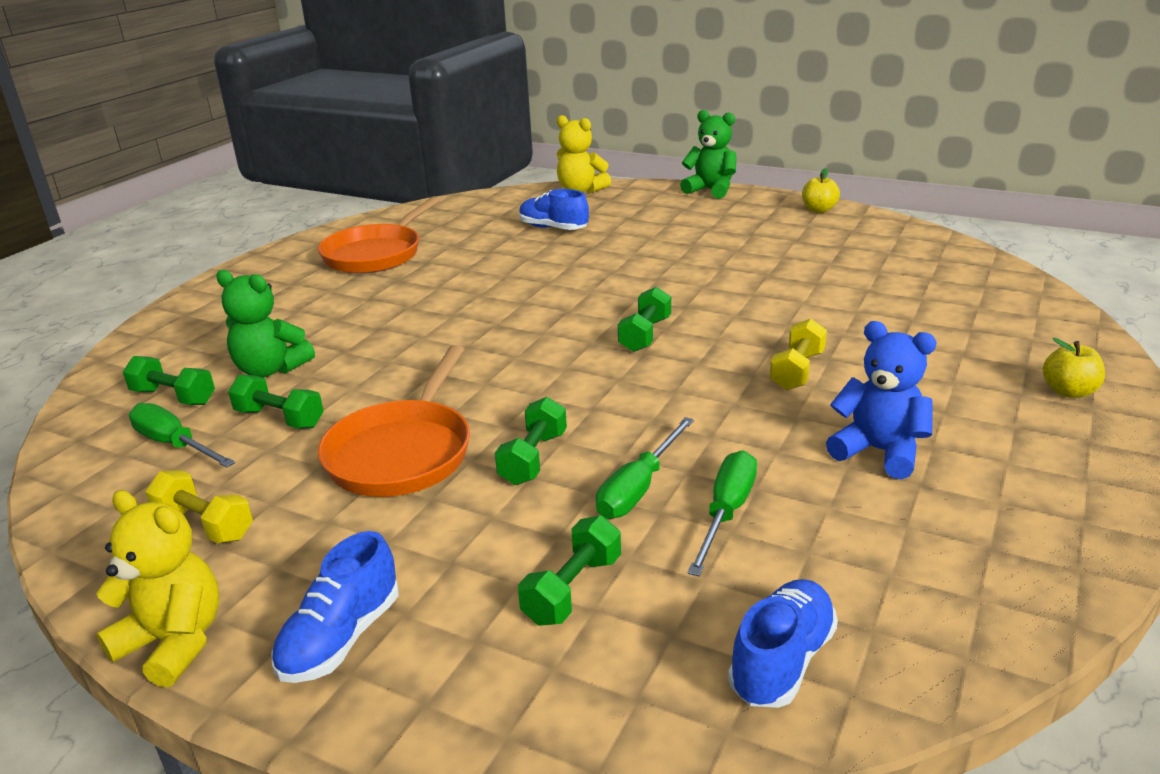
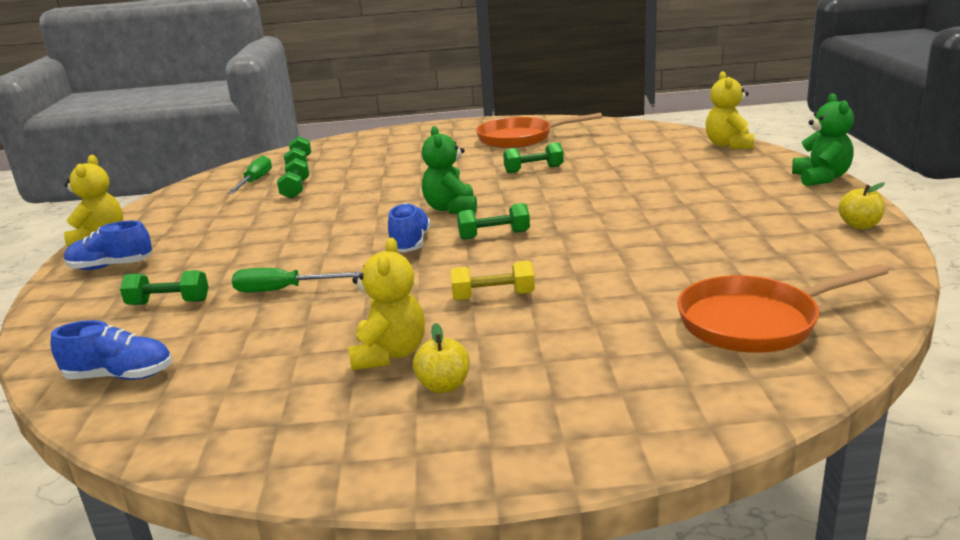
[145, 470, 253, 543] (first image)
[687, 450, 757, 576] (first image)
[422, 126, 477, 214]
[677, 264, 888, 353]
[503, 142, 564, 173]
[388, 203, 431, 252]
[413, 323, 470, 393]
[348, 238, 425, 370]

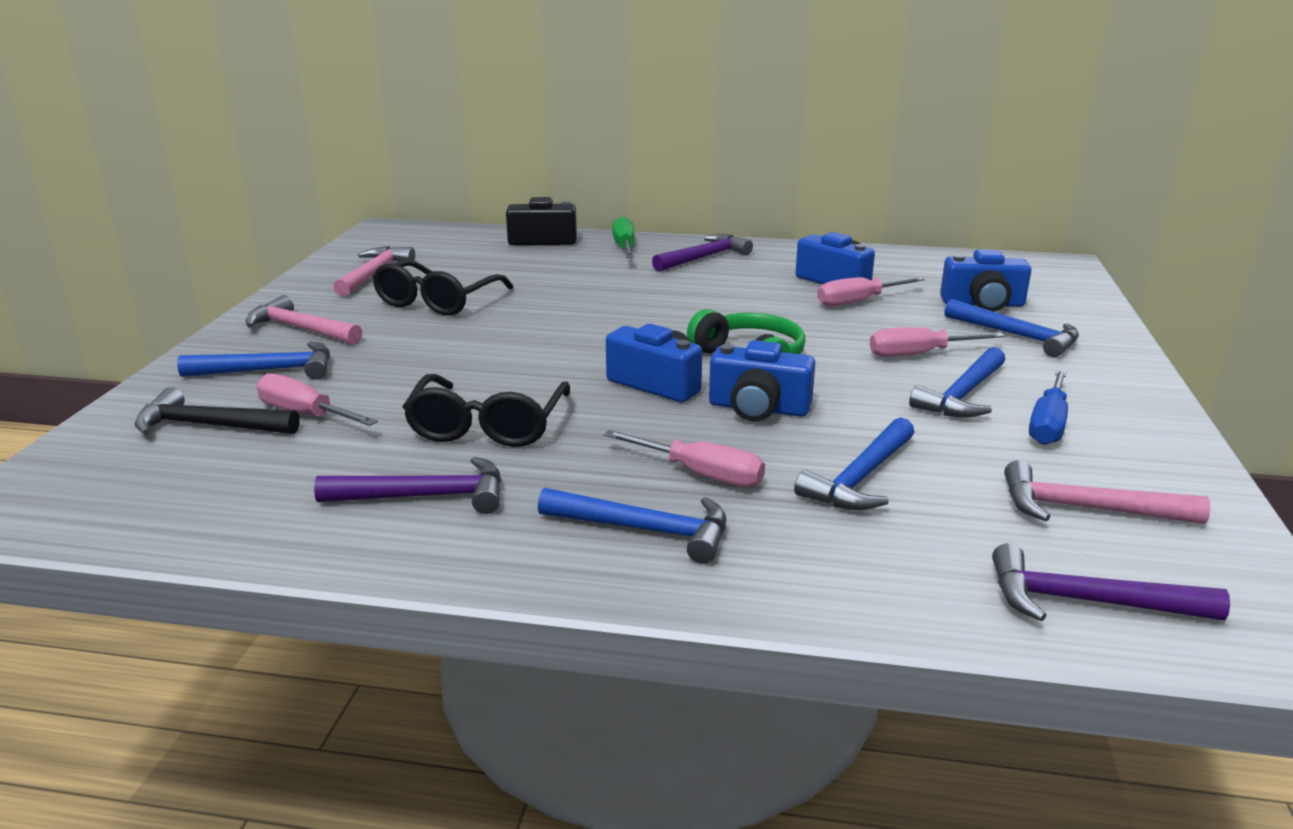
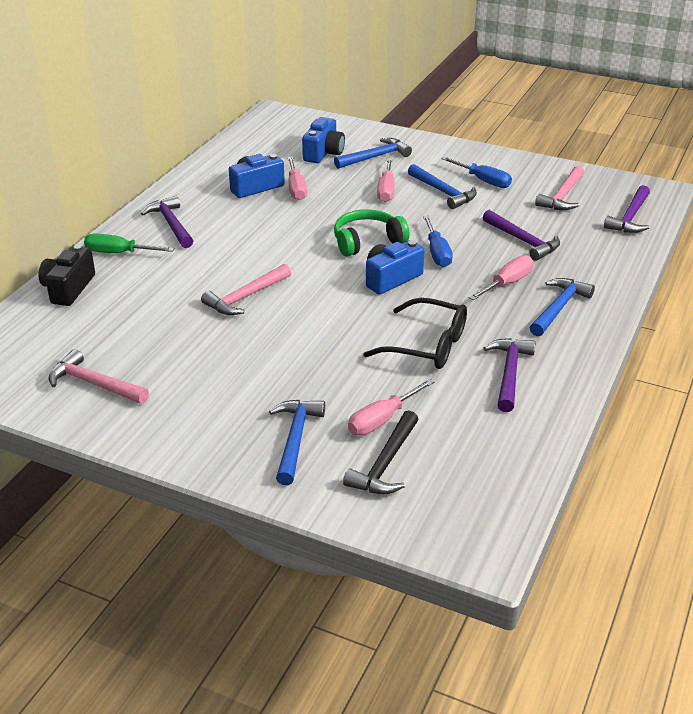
[372, 260, 513, 316] (first image)
[201, 264, 291, 315]
[423, 216, 453, 267]
[483, 210, 560, 261]

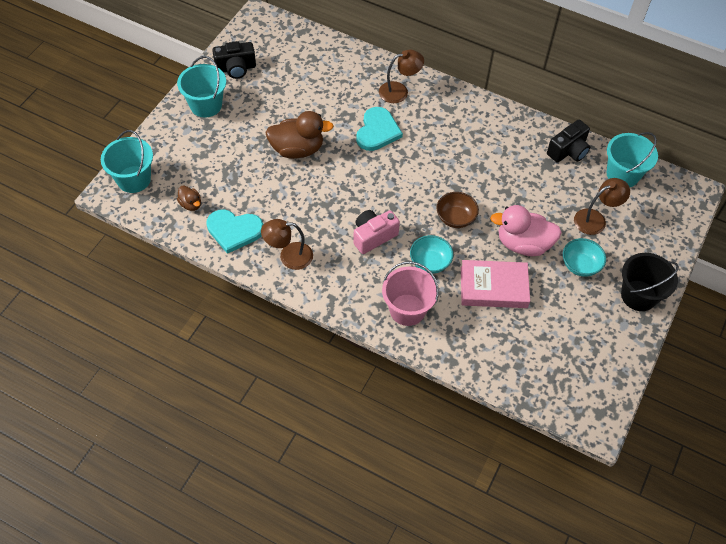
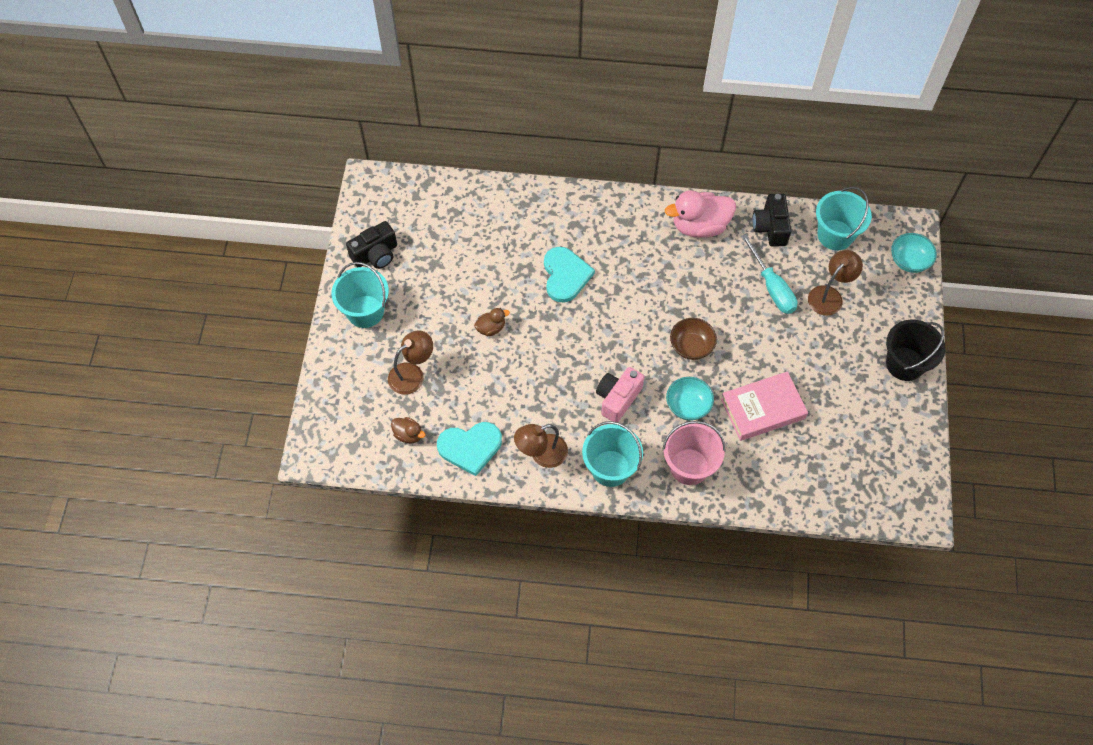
[741, 234, 797, 314]
[582, 421, 643, 487]
[388, 330, 433, 395]
[665, 190, 736, 238]
[891, 233, 937, 273]
[752, 194, 791, 247]
[474, 308, 510, 336]

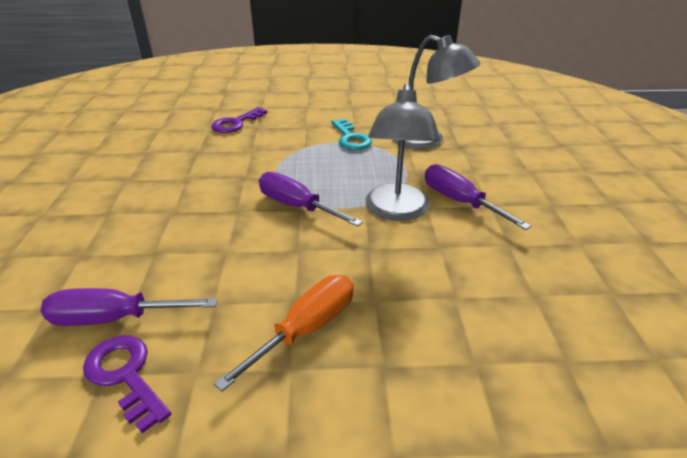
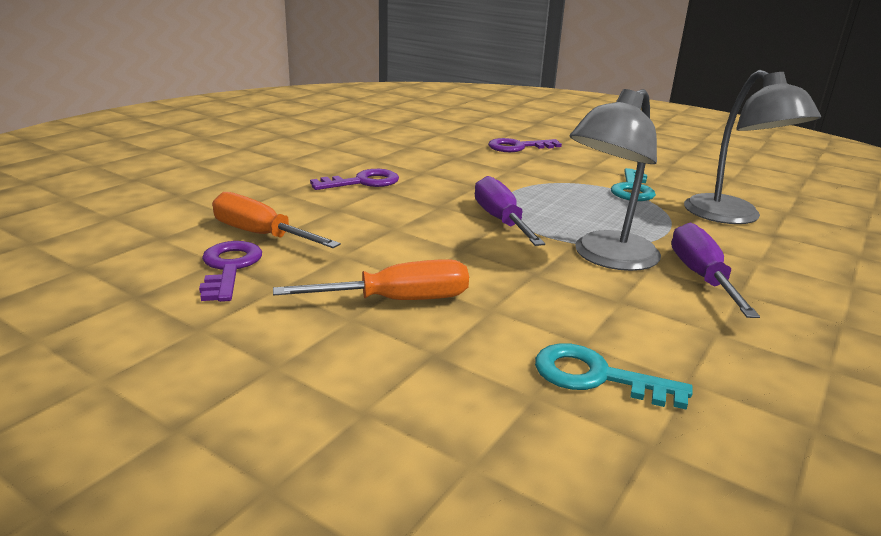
[310, 169, 399, 190]
[535, 343, 693, 410]
[212, 192, 341, 248]

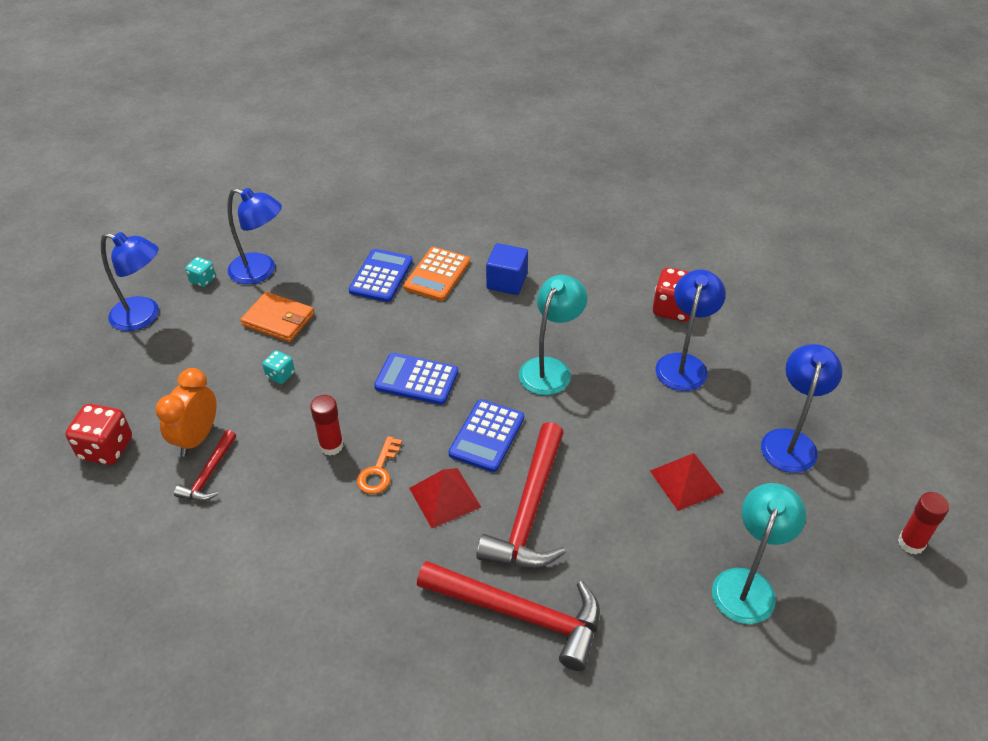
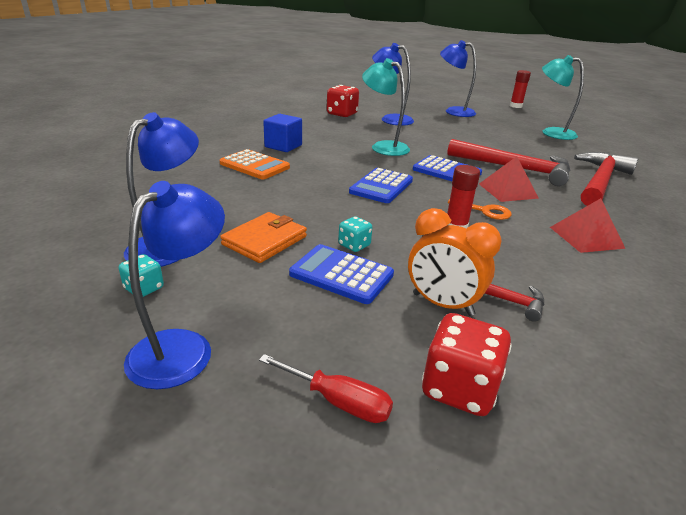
[259, 354, 393, 423]
[289, 244, 394, 304]
[550, 198, 626, 253]

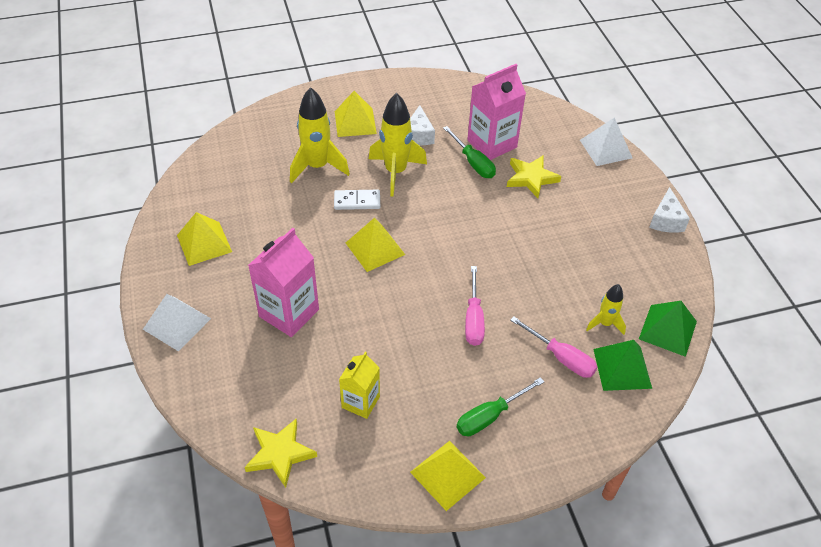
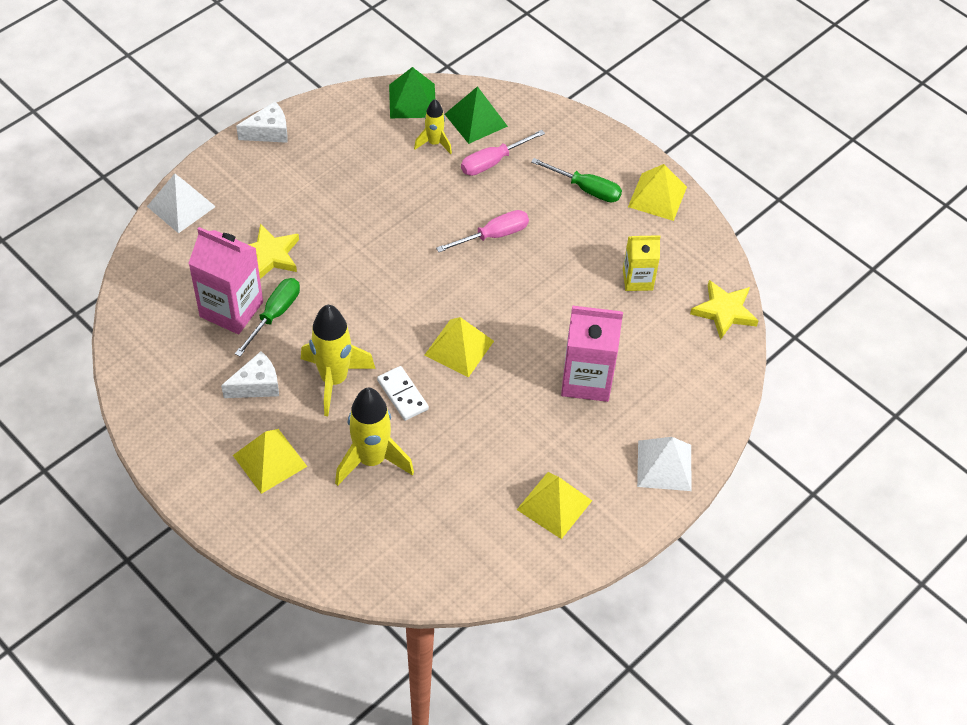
[461, 130, 545, 176]

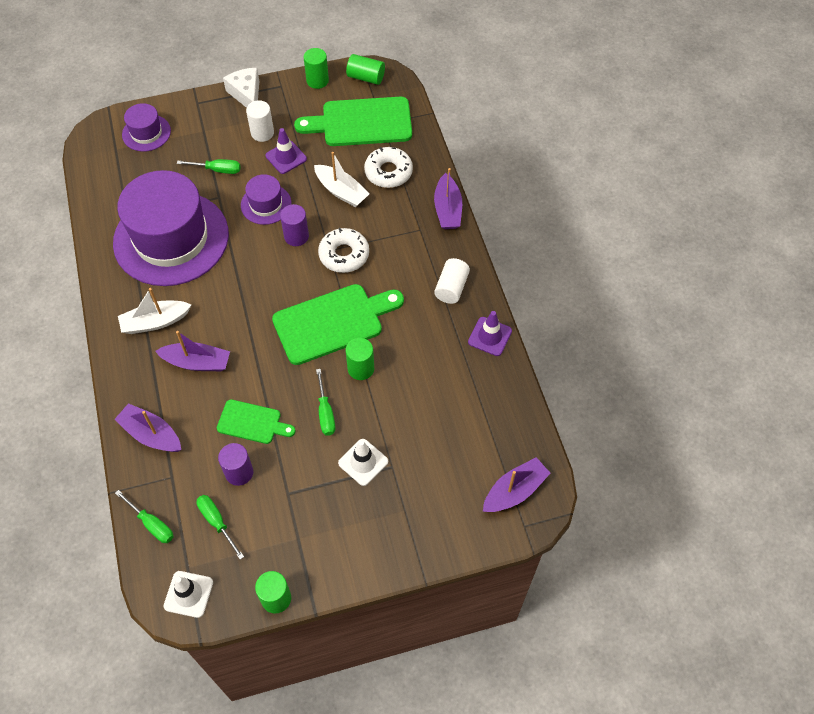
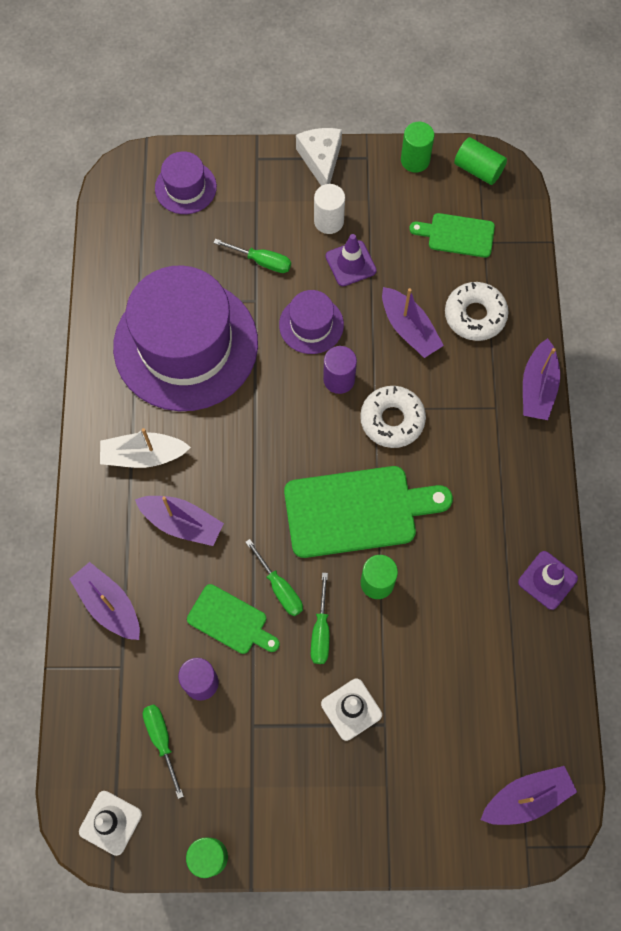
[434, 258, 470, 304] (first image)
[245, 539, 303, 616]
[382, 287, 444, 358]
[409, 213, 495, 258]

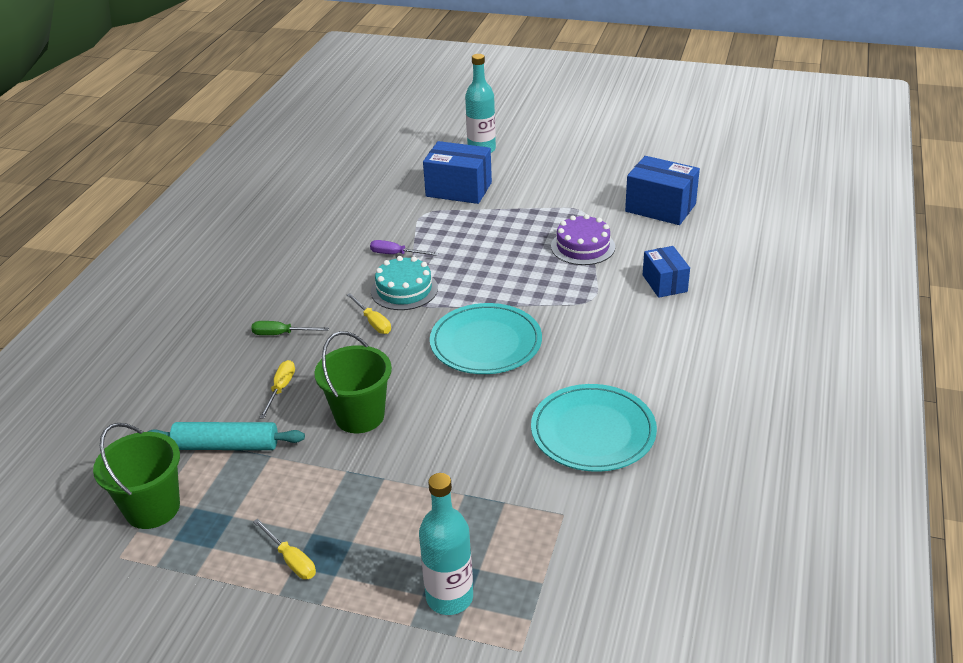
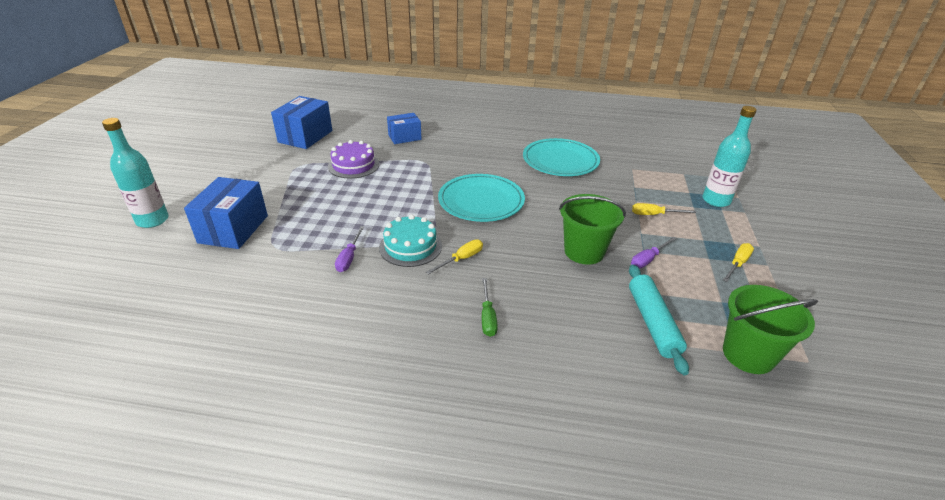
[631, 237, 677, 269]
[632, 203, 697, 215]

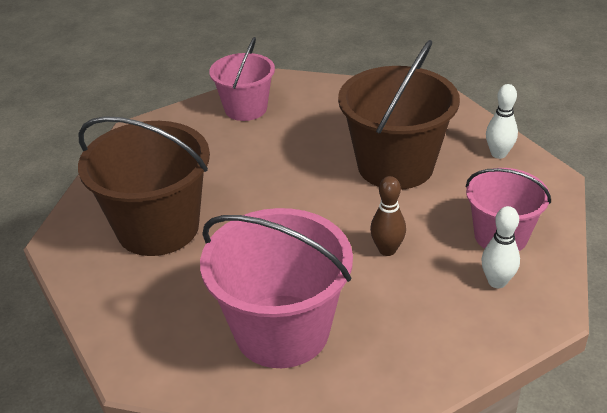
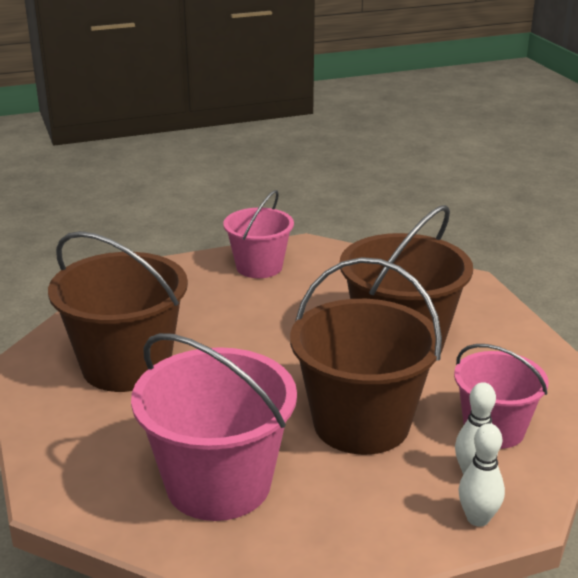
[458, 424, 505, 527]
[290, 257, 442, 455]

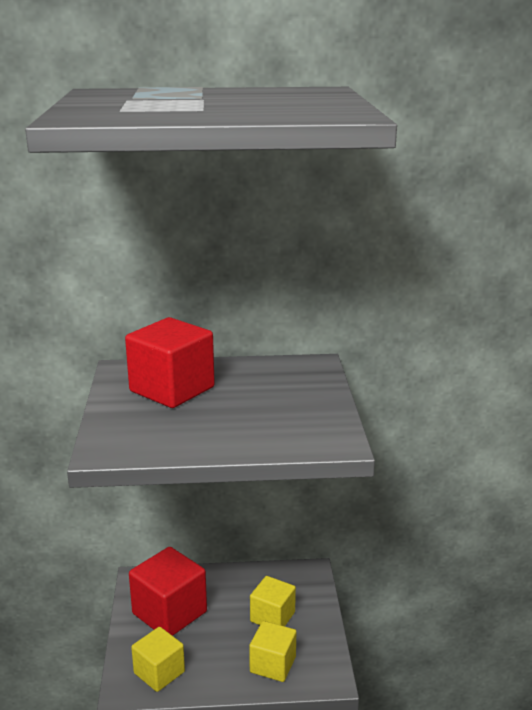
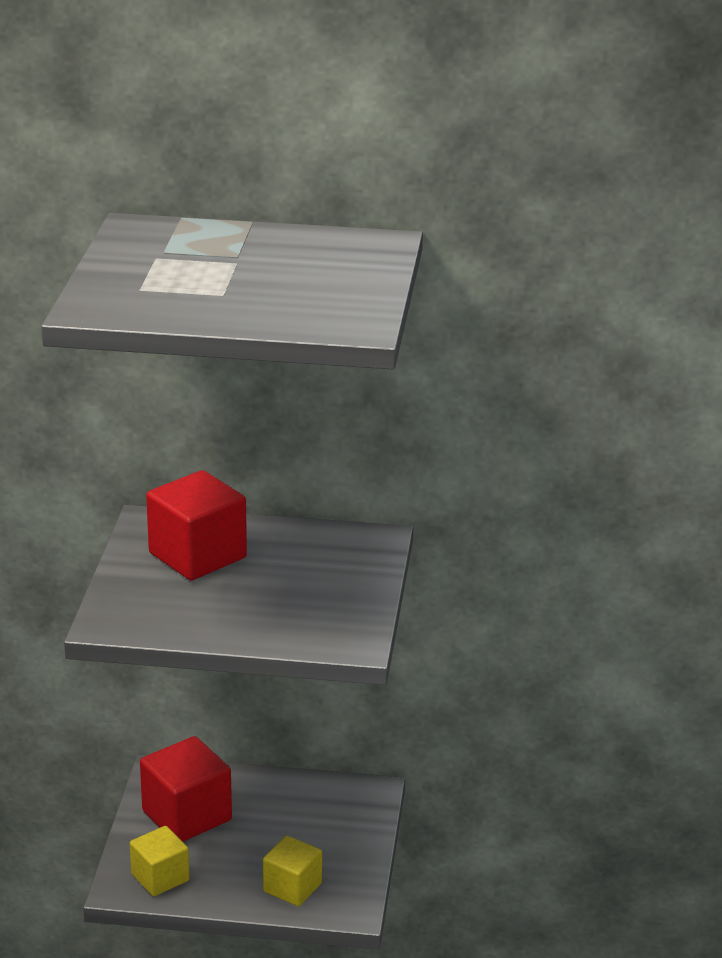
[250, 576, 296, 626] (first image)

